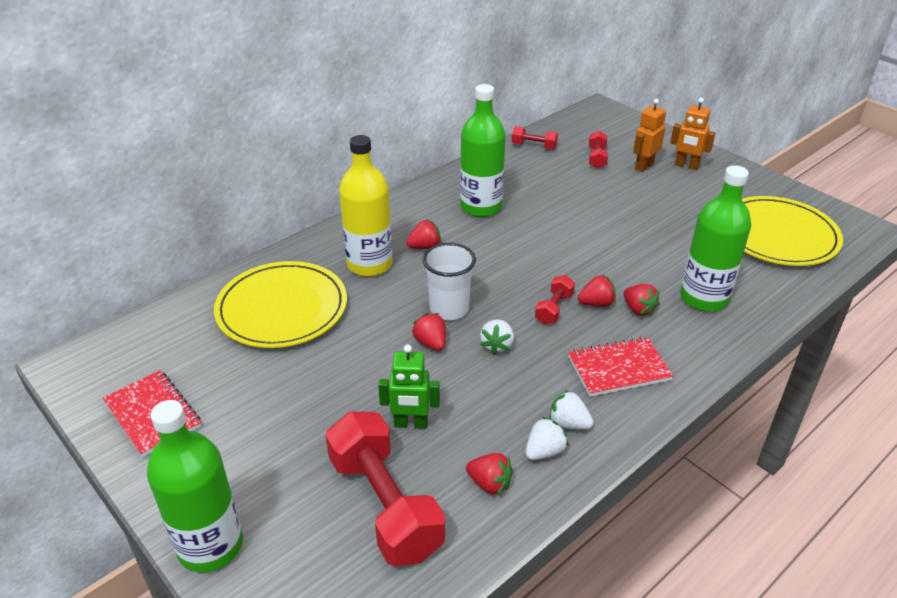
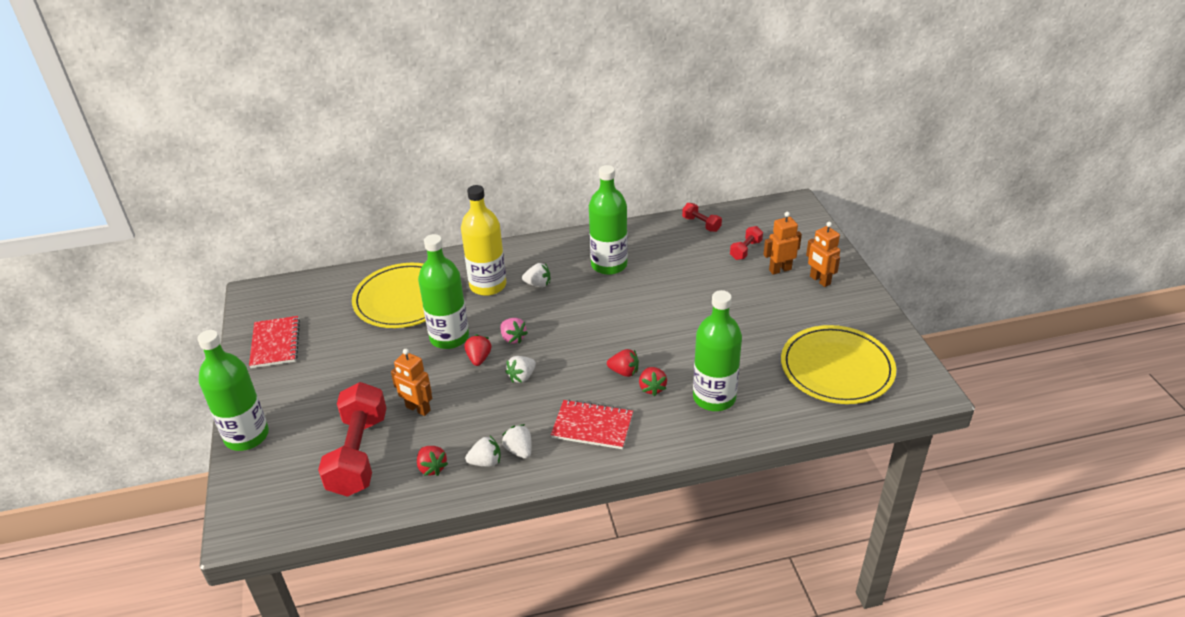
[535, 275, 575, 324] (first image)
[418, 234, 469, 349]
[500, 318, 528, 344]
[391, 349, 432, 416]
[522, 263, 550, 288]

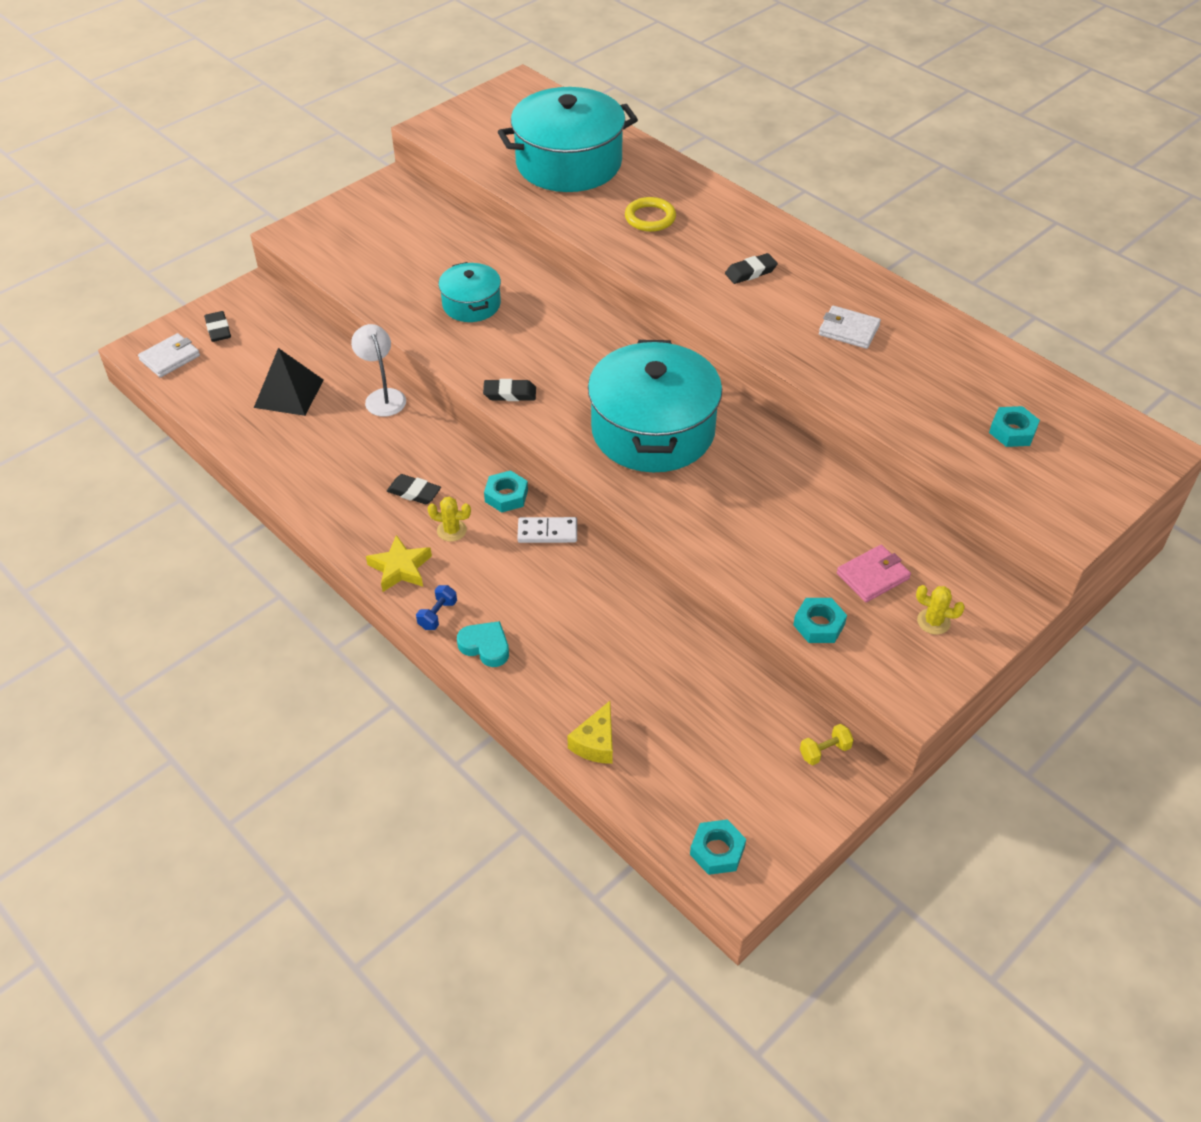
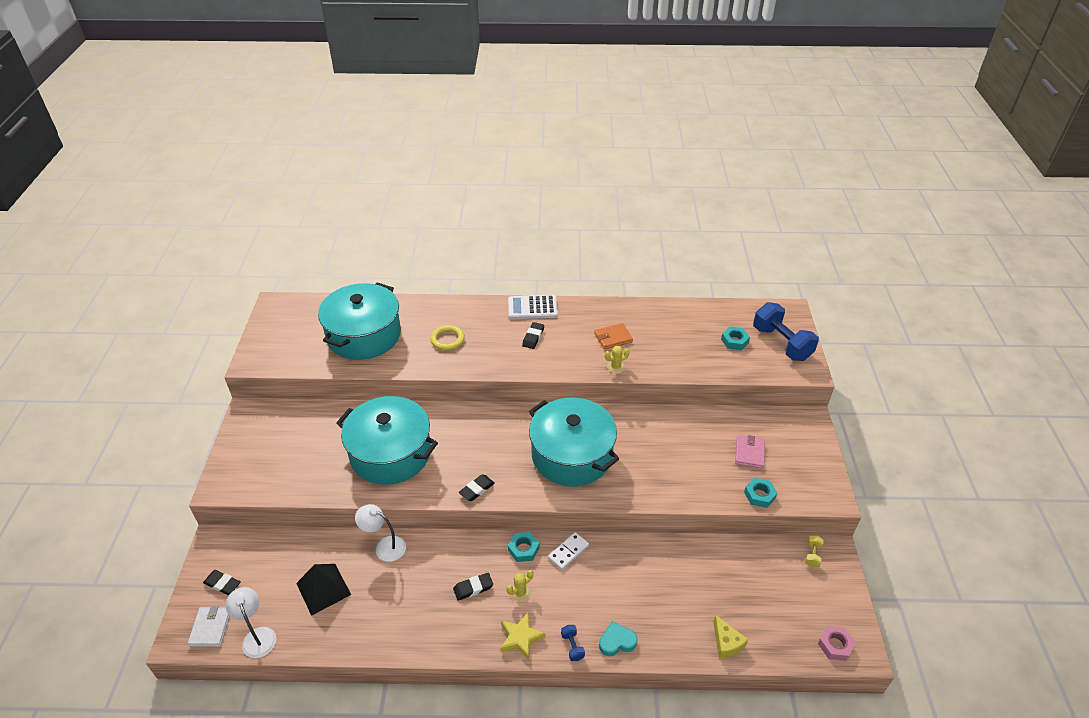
[226, 587, 276, 658]
[508, 295, 558, 319]
[753, 302, 819, 361]
[605, 346, 630, 373]
[818, 626, 856, 661]
[594, 323, 633, 350]
[336, 396, 438, 485]

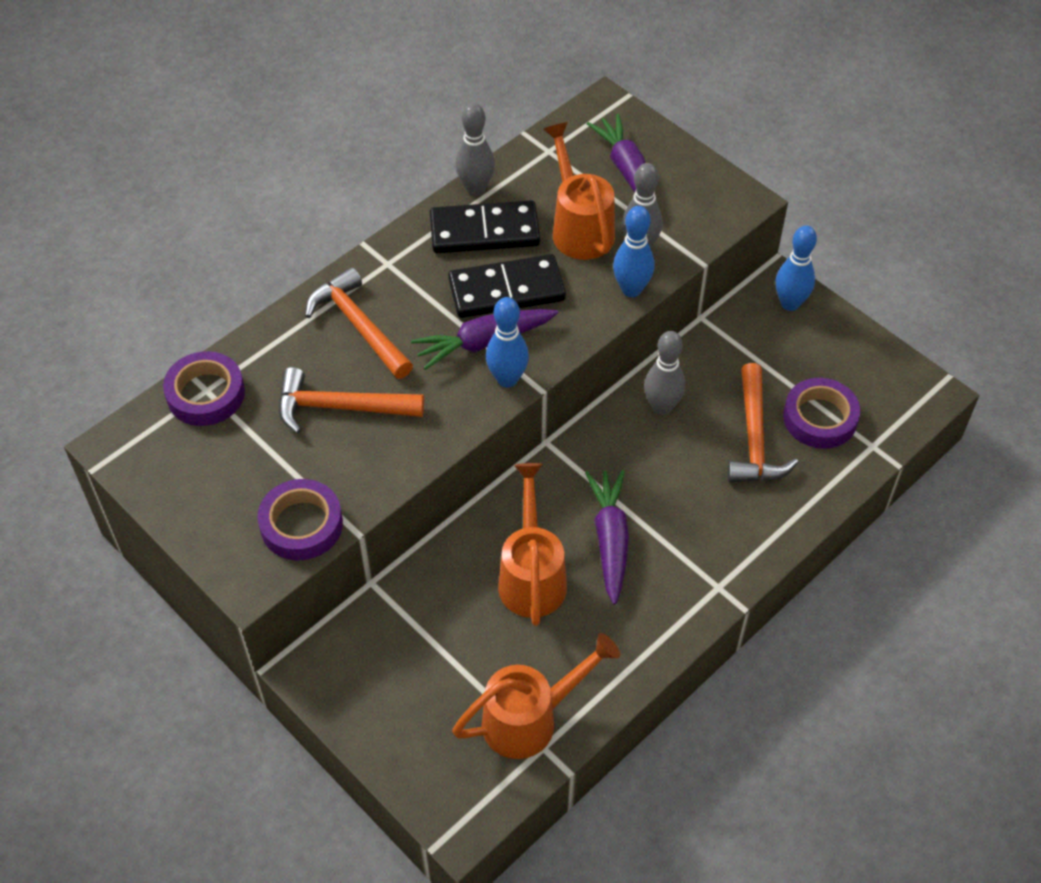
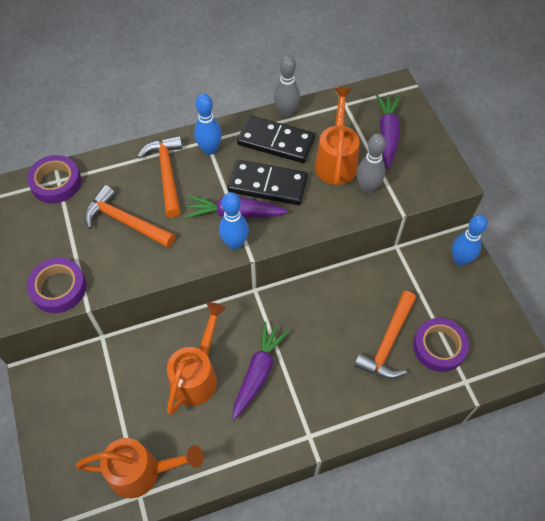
[644, 331, 685, 415] (first image)
[194, 93, 222, 155]

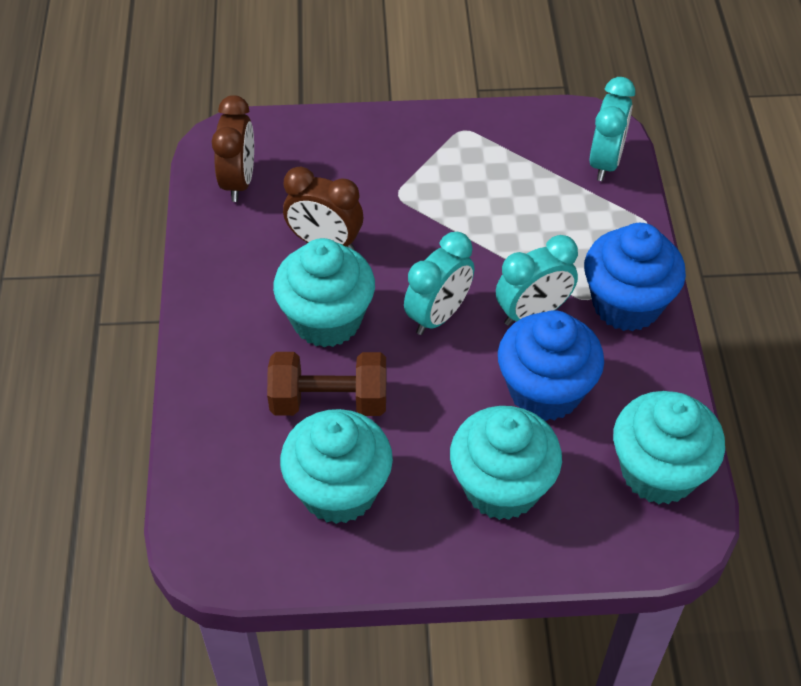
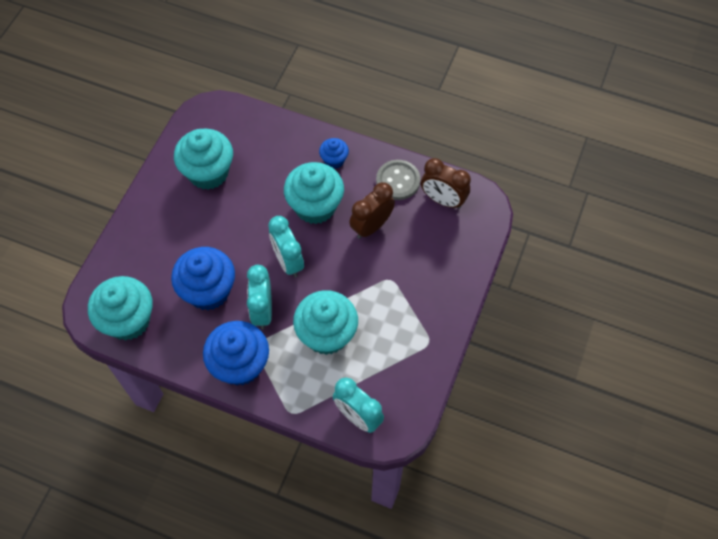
[267, 352, 386, 416] (first image)
[319, 138, 349, 169]
[376, 160, 420, 200]
[293, 290, 358, 355]

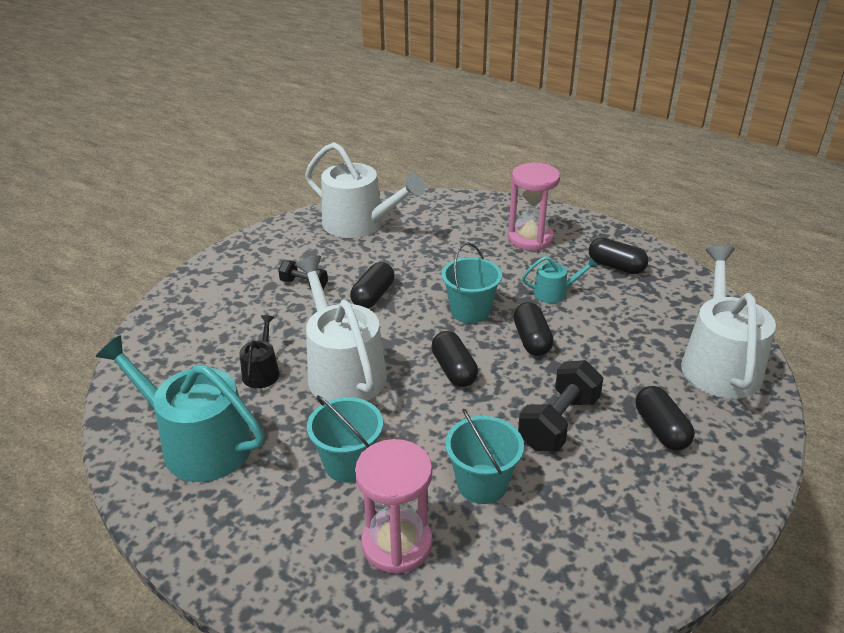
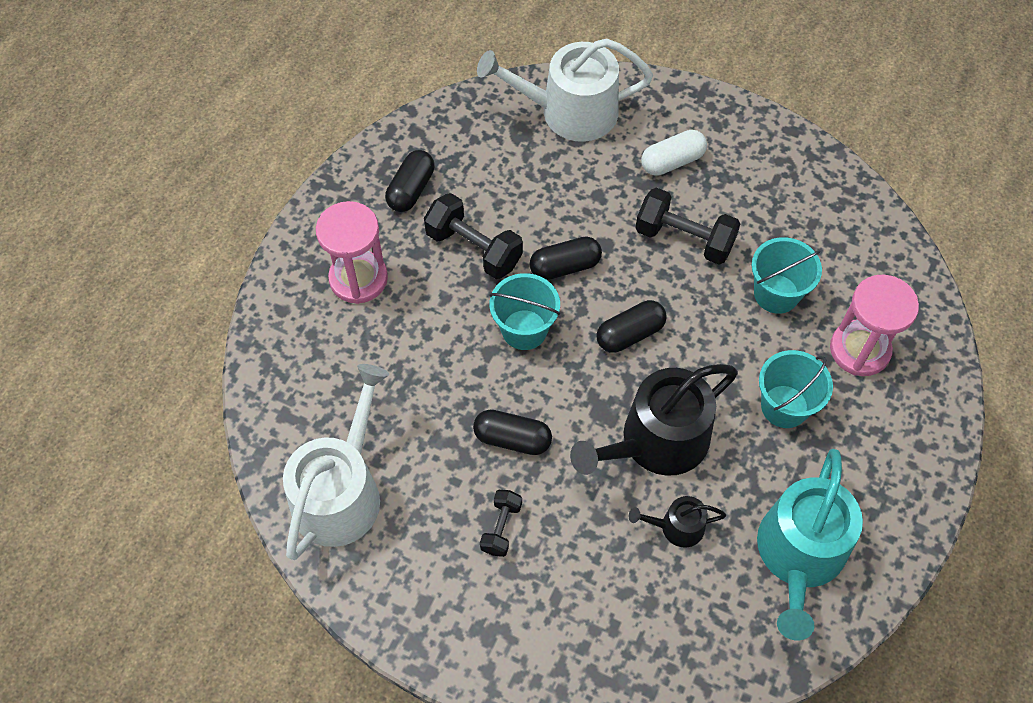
[424, 193, 523, 279]
[570, 364, 738, 476]
[641, 130, 707, 176]

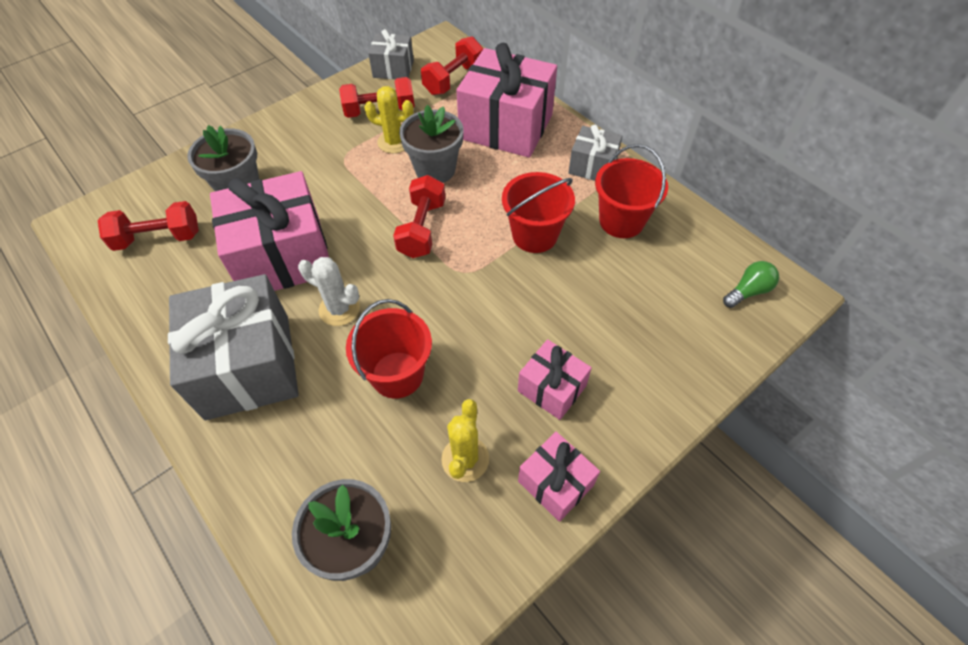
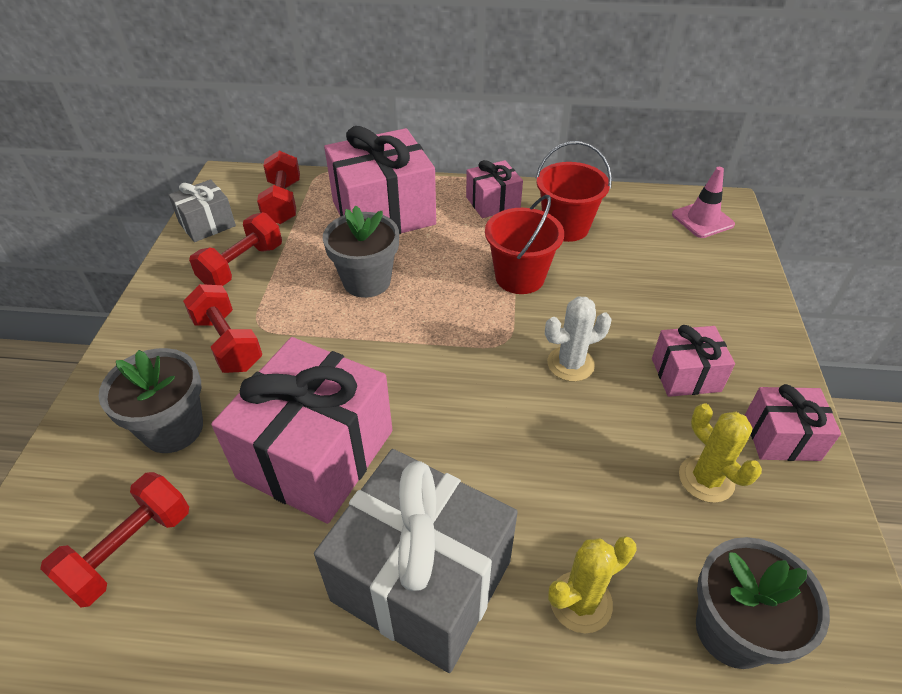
[346, 299, 432, 399] (first image)
[545, 296, 612, 382]
[548, 536, 637, 633]
[183, 284, 262, 373]
[672, 167, 735, 238]
[466, 160, 523, 218]

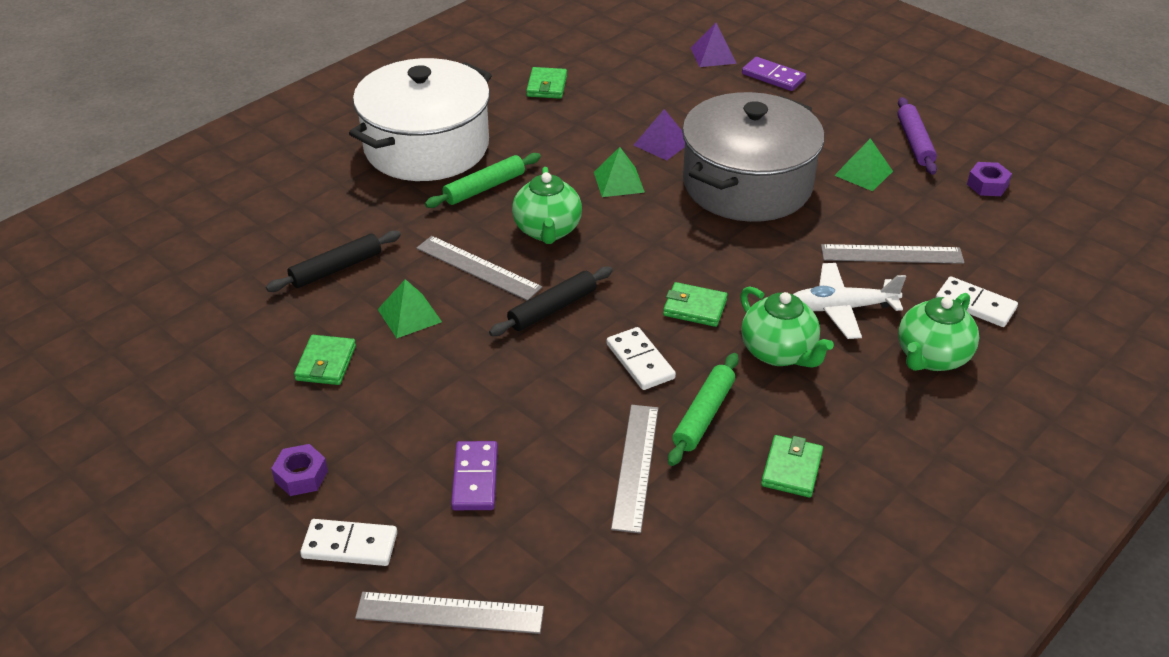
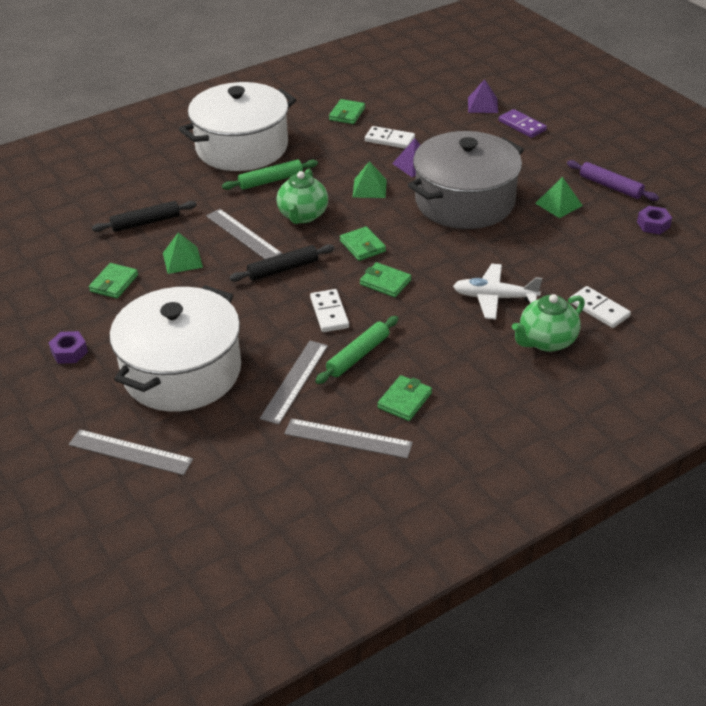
[740, 286, 834, 368] (first image)
[340, 226, 386, 261]
[365, 126, 415, 149]
[284, 418, 413, 458]
[110, 285, 241, 412]
[567, 160, 659, 201]

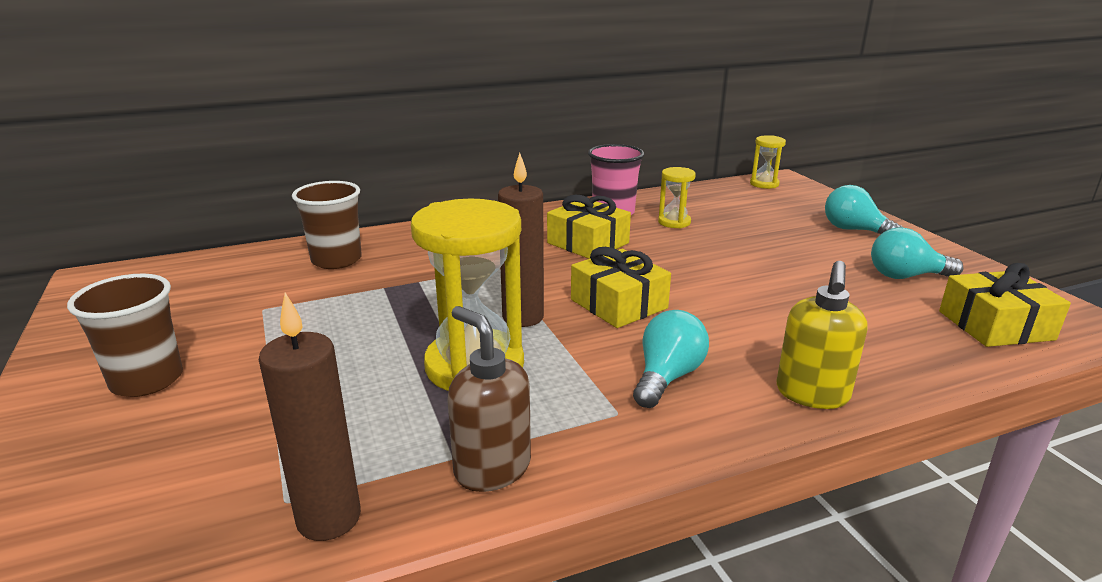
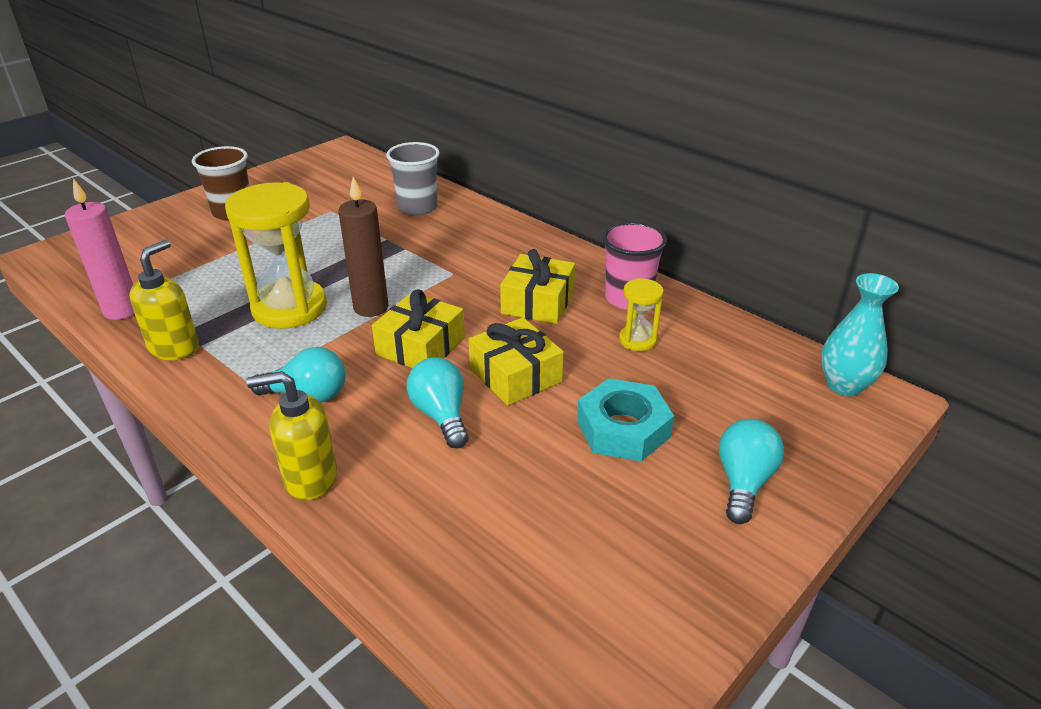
[577, 378, 674, 462]
[407, 357, 469, 449]
[468, 317, 564, 406]
[821, 273, 899, 396]
[65, 178, 135, 320]
[386, 142, 440, 216]
[129, 240, 199, 360]

